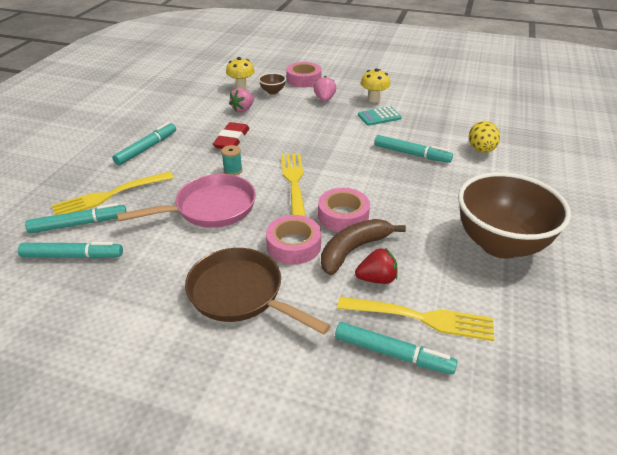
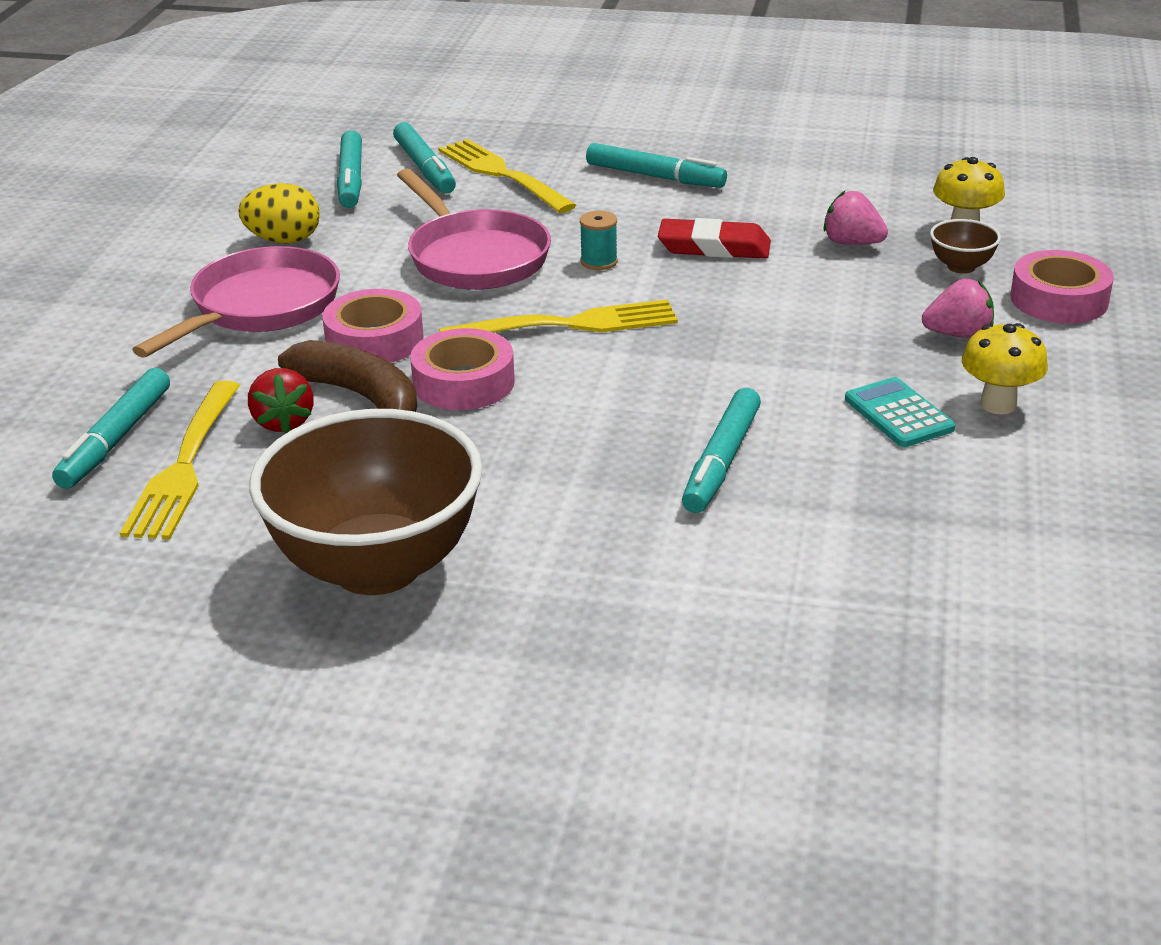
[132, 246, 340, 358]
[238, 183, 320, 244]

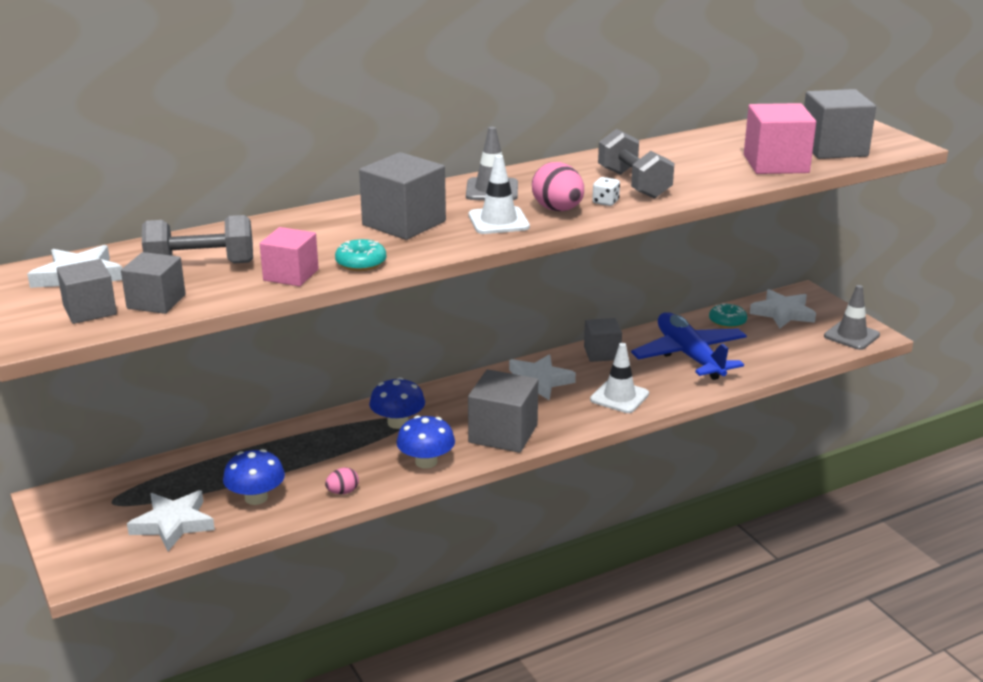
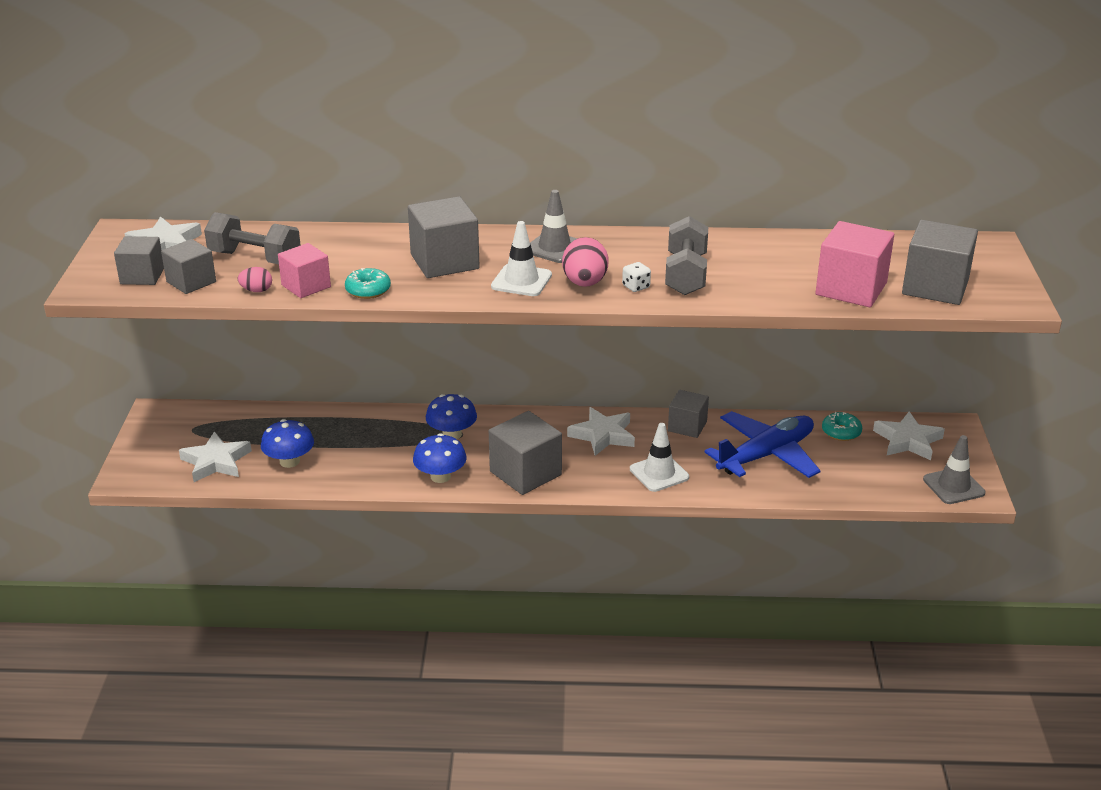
[238, 267, 272, 292]
[705, 411, 821, 478]

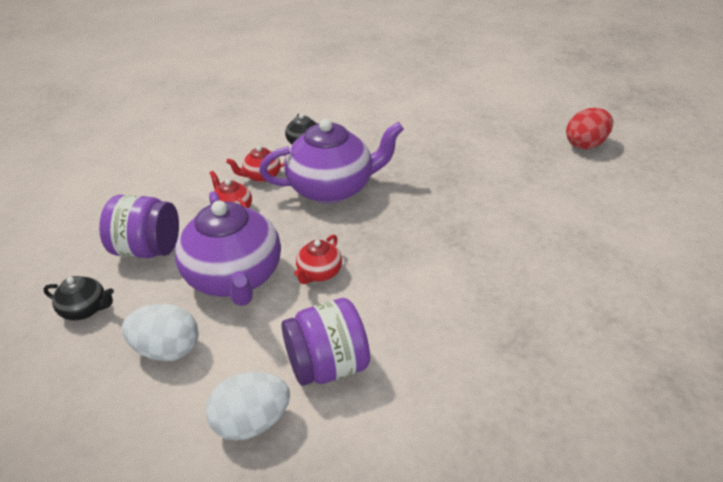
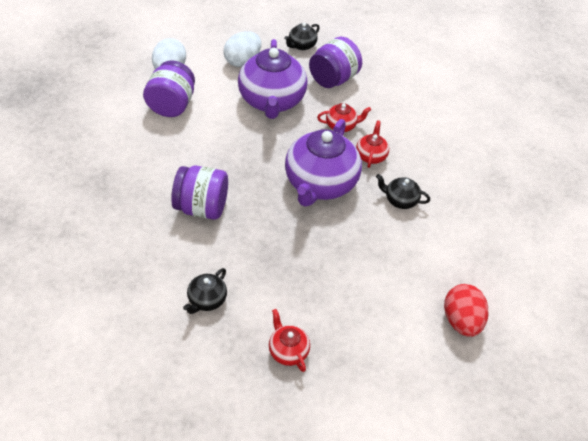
[238, 39, 307, 119]
[269, 309, 310, 372]
[444, 284, 488, 337]
[171, 166, 228, 220]
[183, 268, 227, 314]

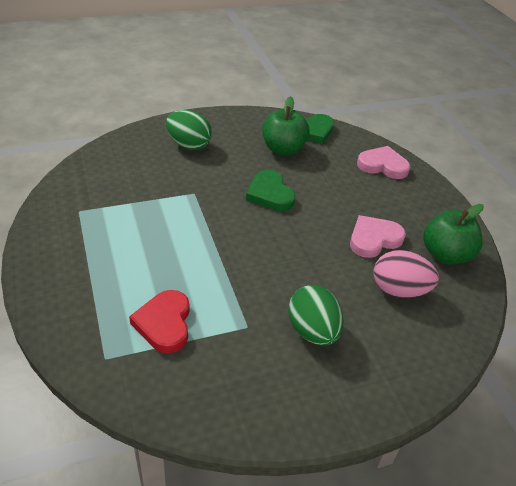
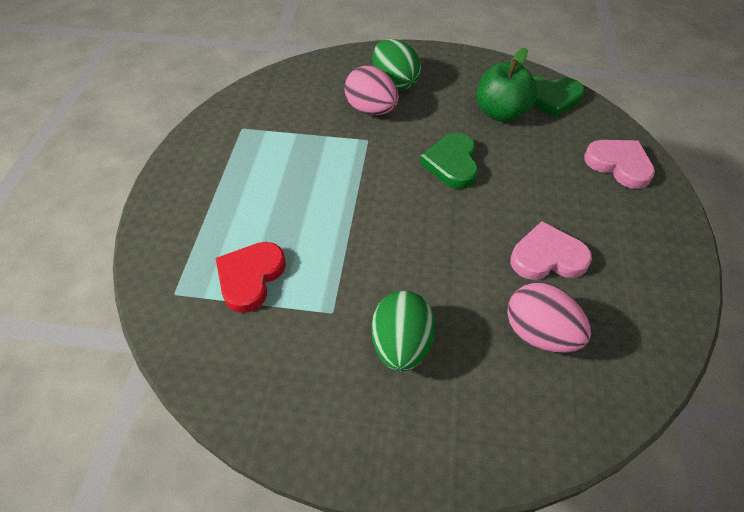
[423, 204, 484, 264] (first image)
[345, 66, 399, 115]

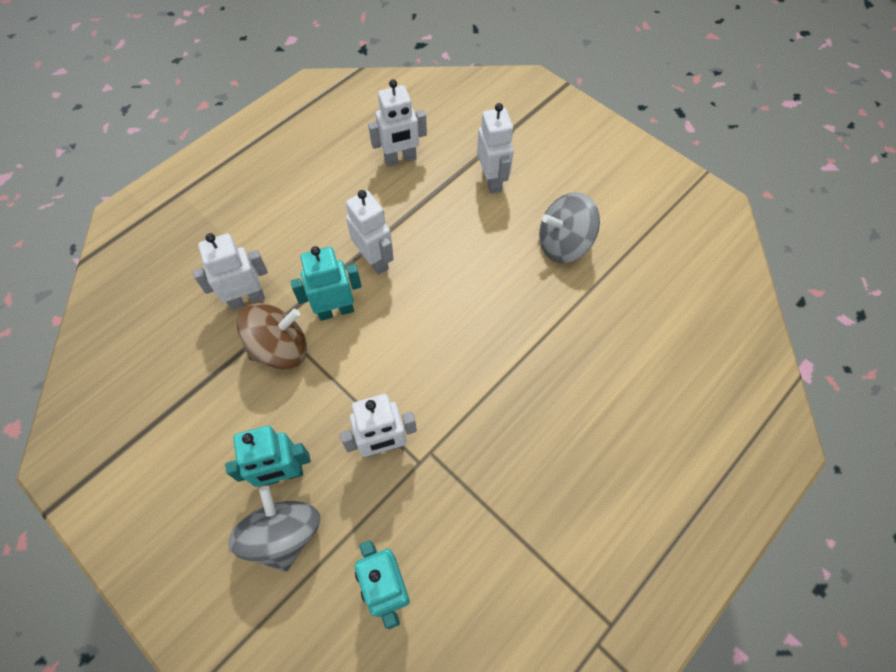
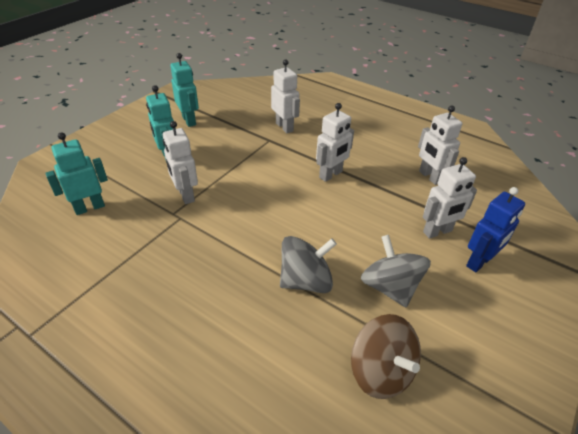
[280, 236, 337, 293]
[351, 314, 421, 399]
[170, 53, 199, 127]
[466, 187, 525, 272]

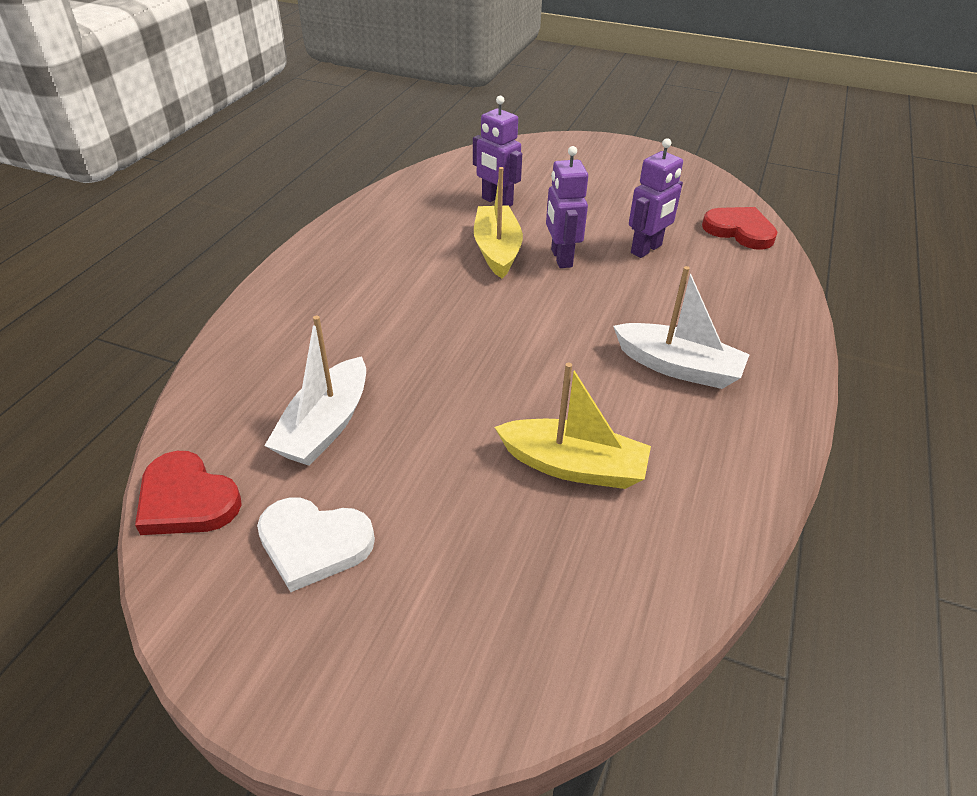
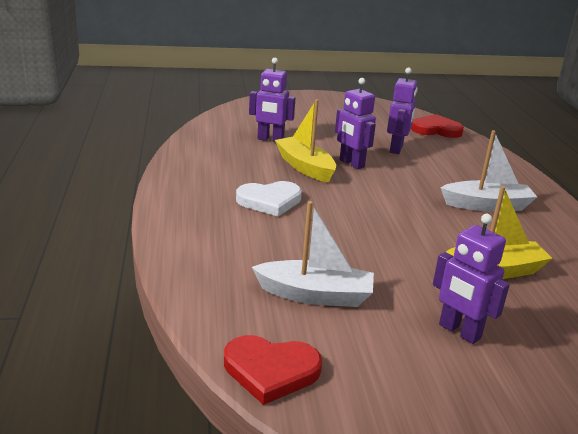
[236, 181, 302, 216]
[252, 201, 374, 307]
[433, 214, 510, 344]

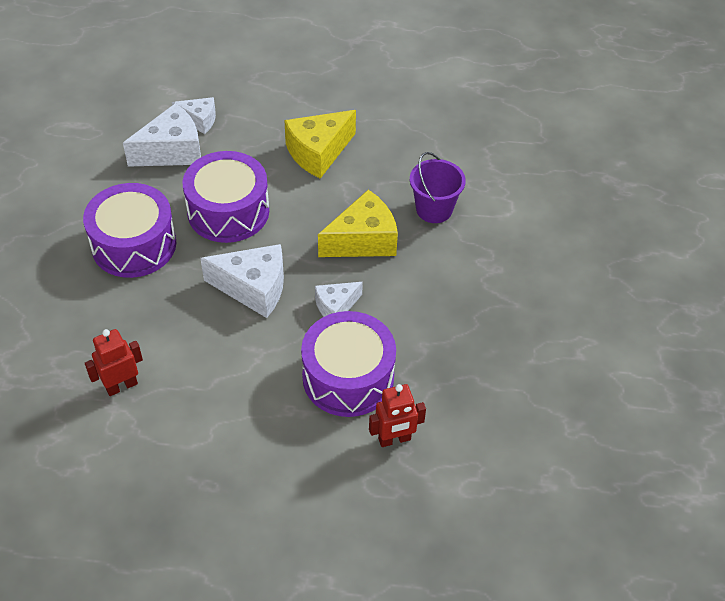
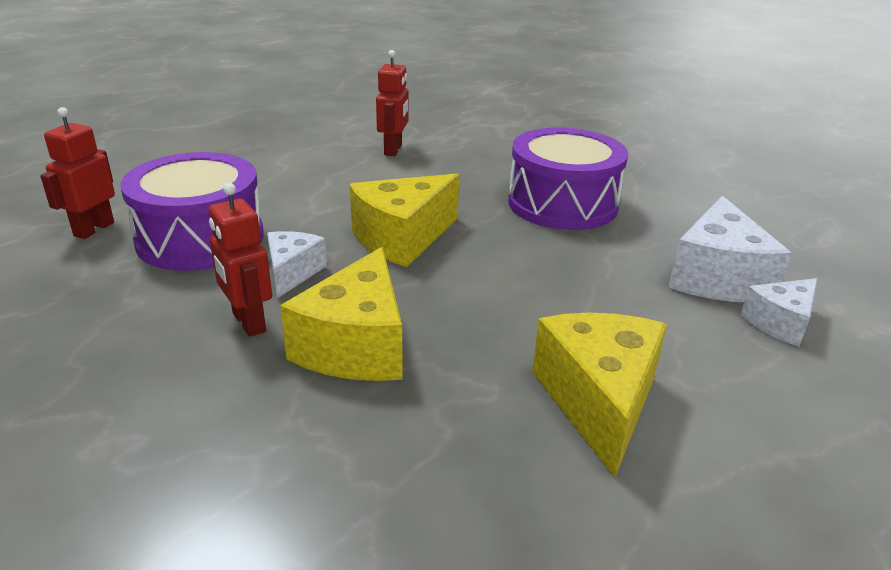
[183, 151, 269, 243] (first image)
[350, 173, 459, 267]
[410, 152, 466, 223] (first image)
[209, 183, 272, 337]

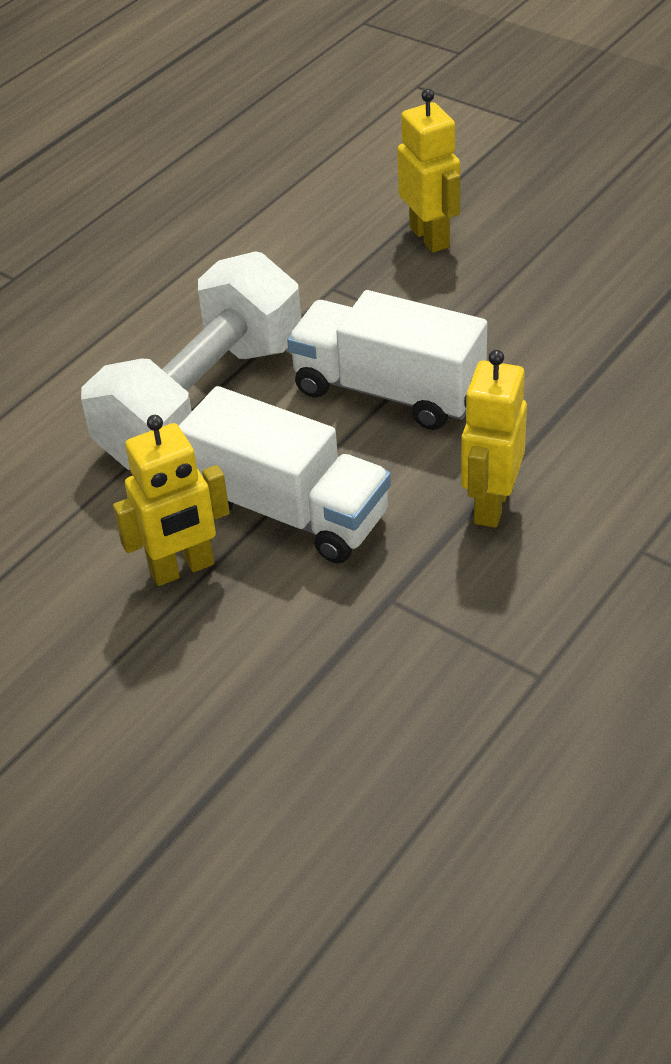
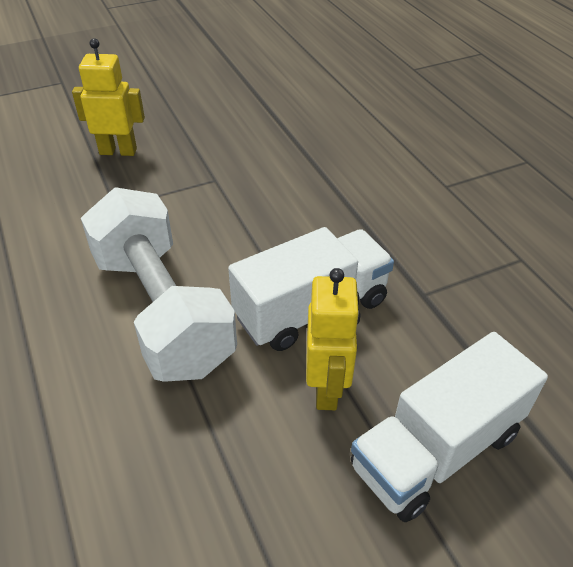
[351, 332, 548, 522]
[461, 350, 527, 528] (first image)

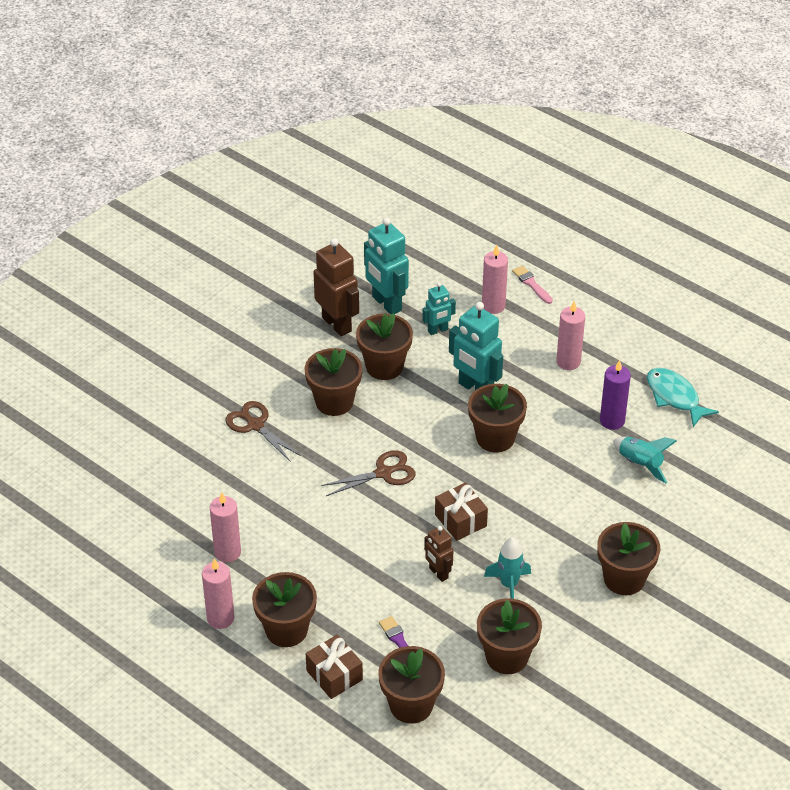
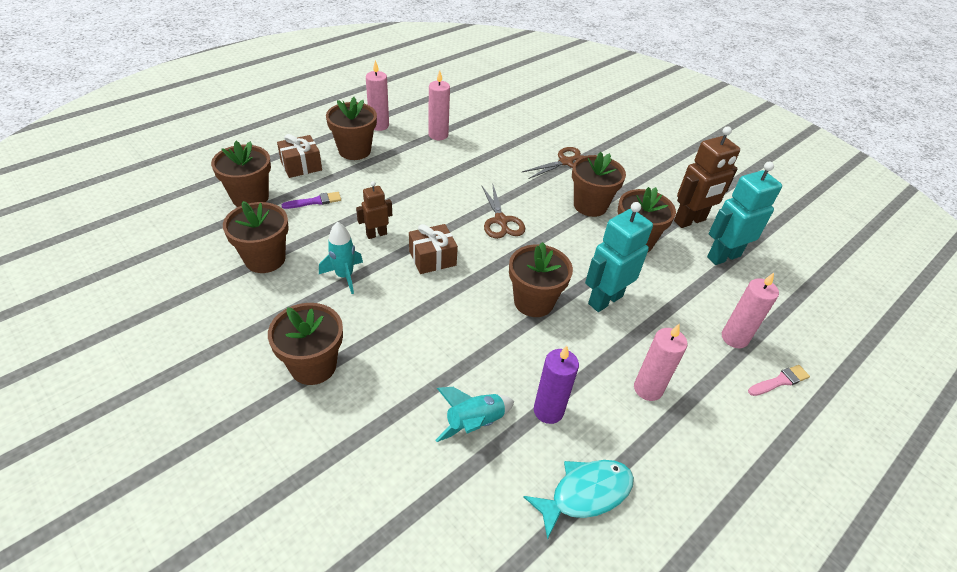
[422, 282, 456, 335] (first image)

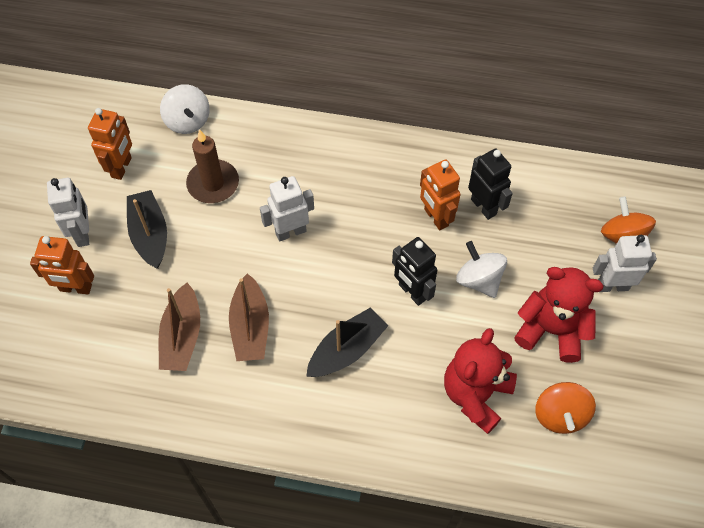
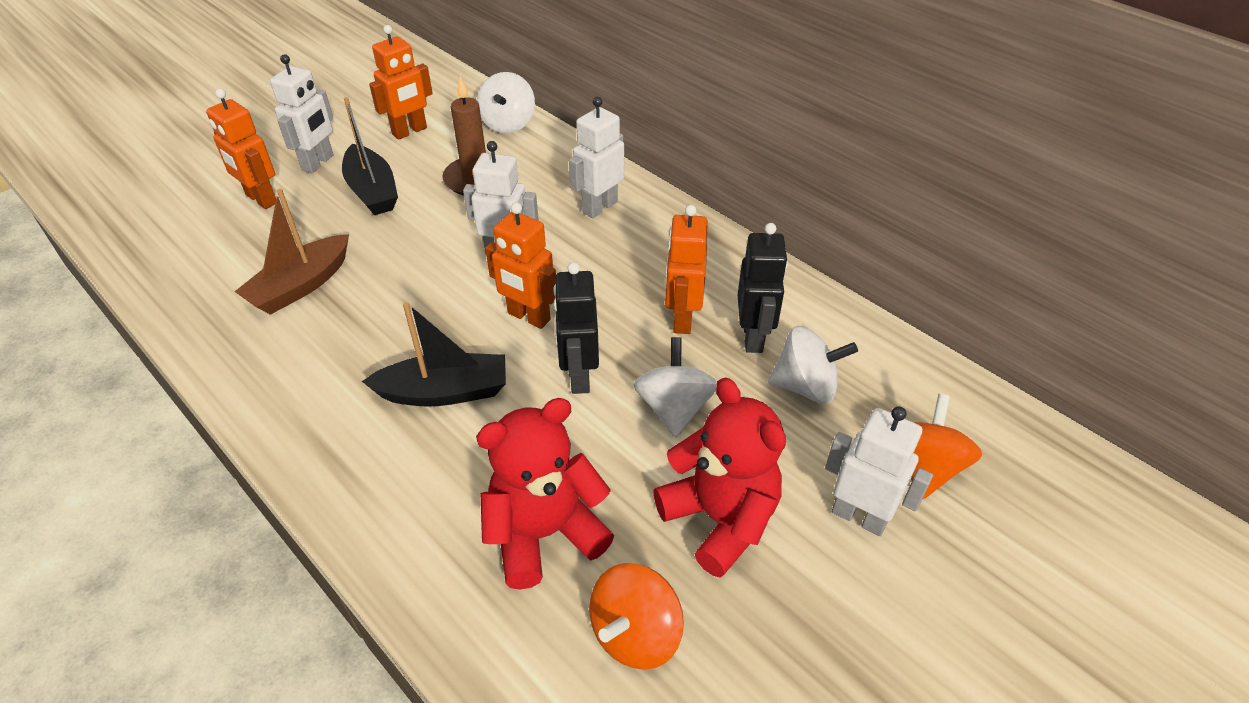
[342, 97, 398, 215]
[229, 273, 269, 361] (first image)
[485, 202, 556, 329]
[569, 97, 624, 218]
[768, 326, 858, 404]

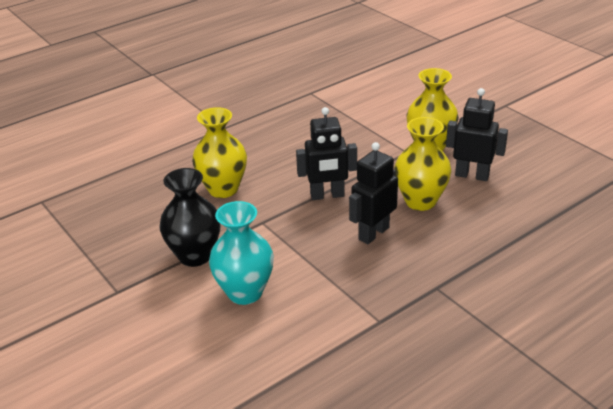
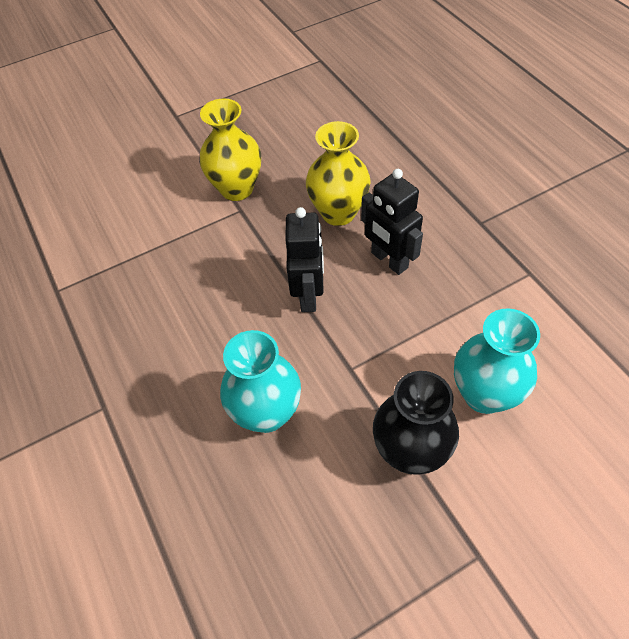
[220, 330, 301, 433]
[446, 88, 508, 181] (first image)

